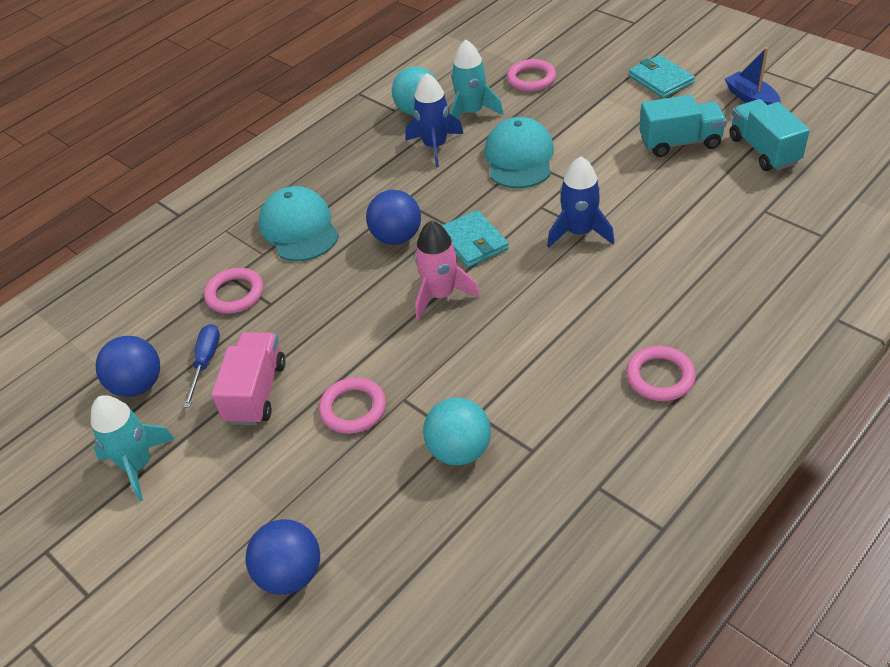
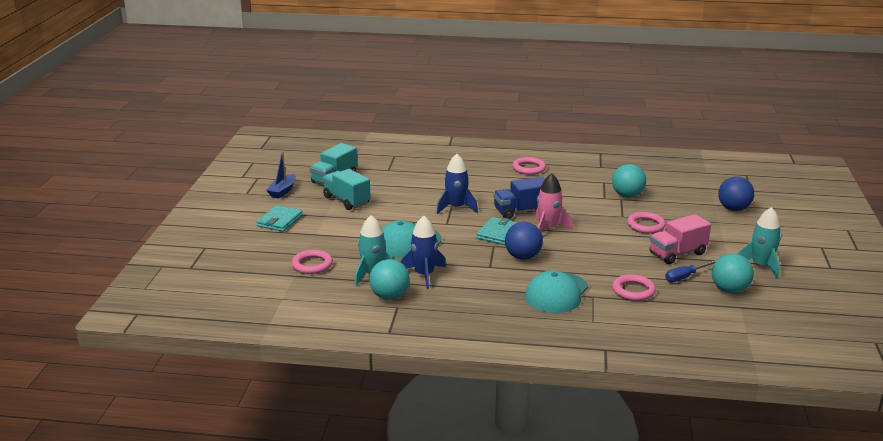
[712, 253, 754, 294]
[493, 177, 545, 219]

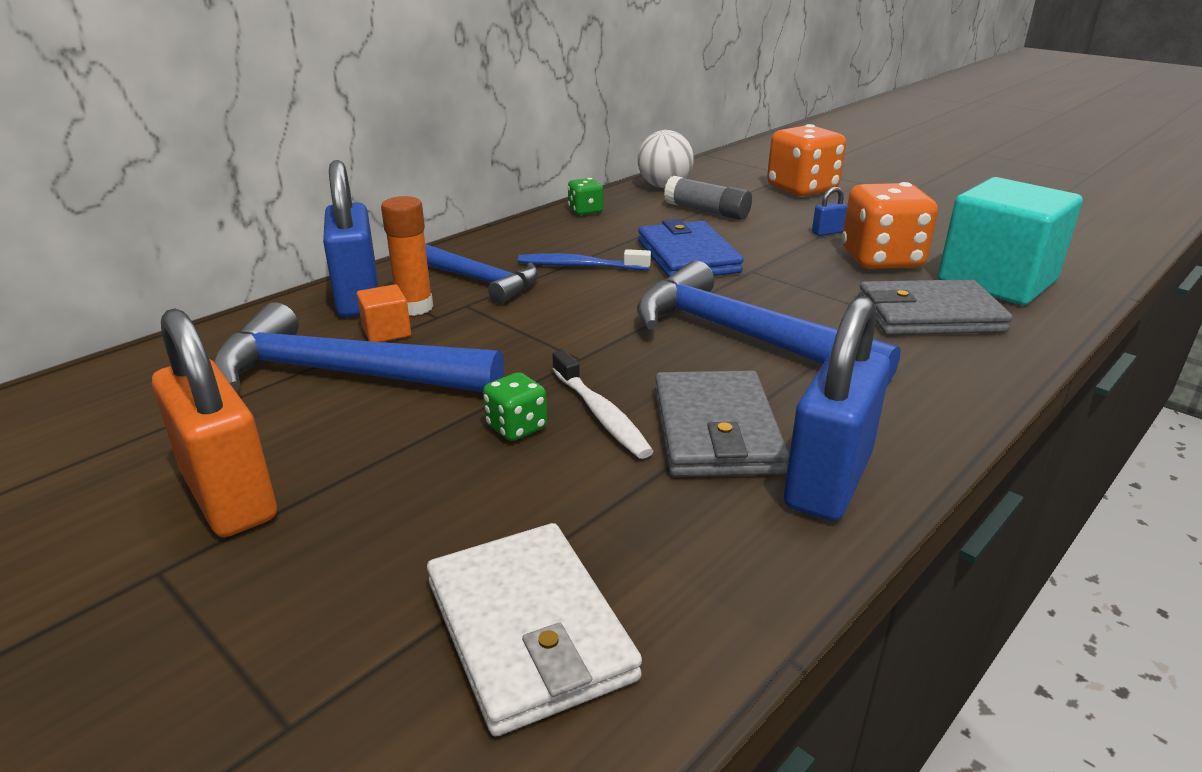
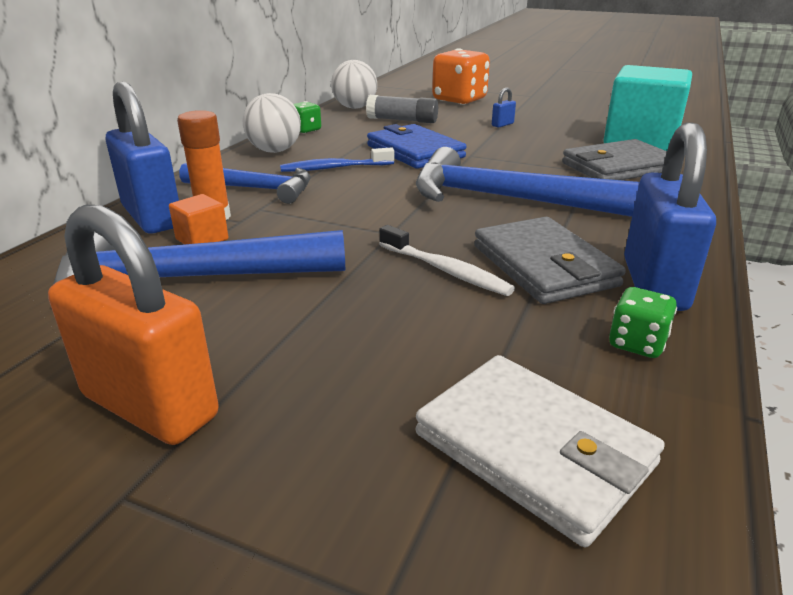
[609, 287, 677, 358]
[842, 182, 938, 269] (first image)
[243, 93, 301, 153]

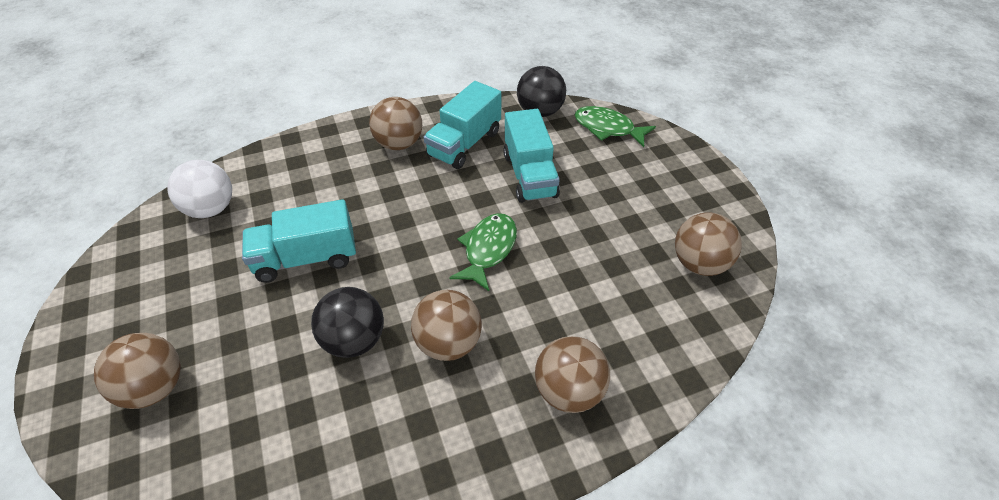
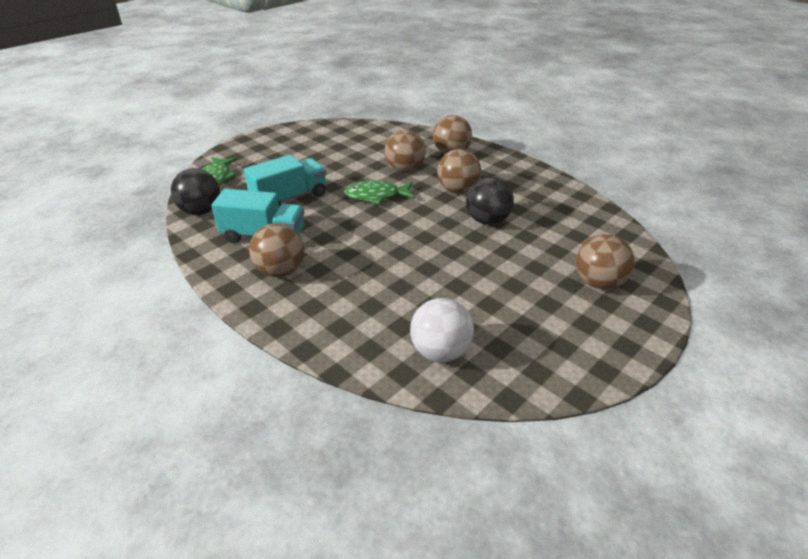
[242, 199, 356, 283] (first image)
[385, 130, 426, 172]

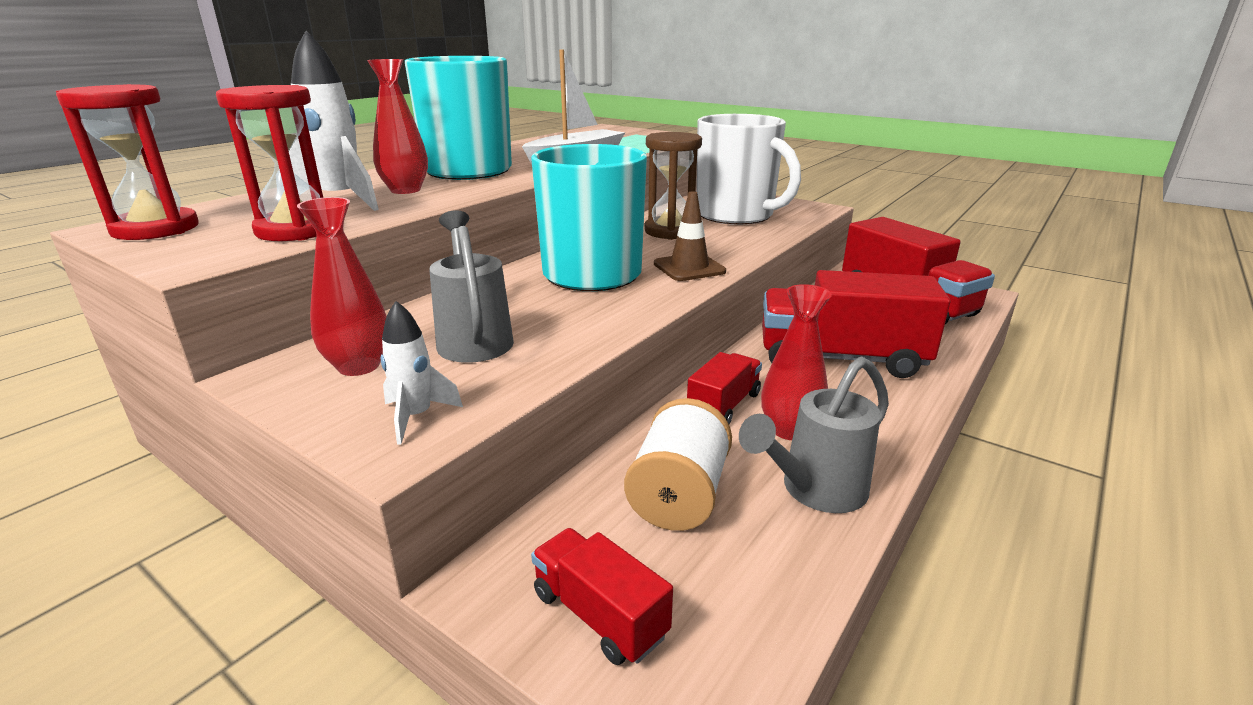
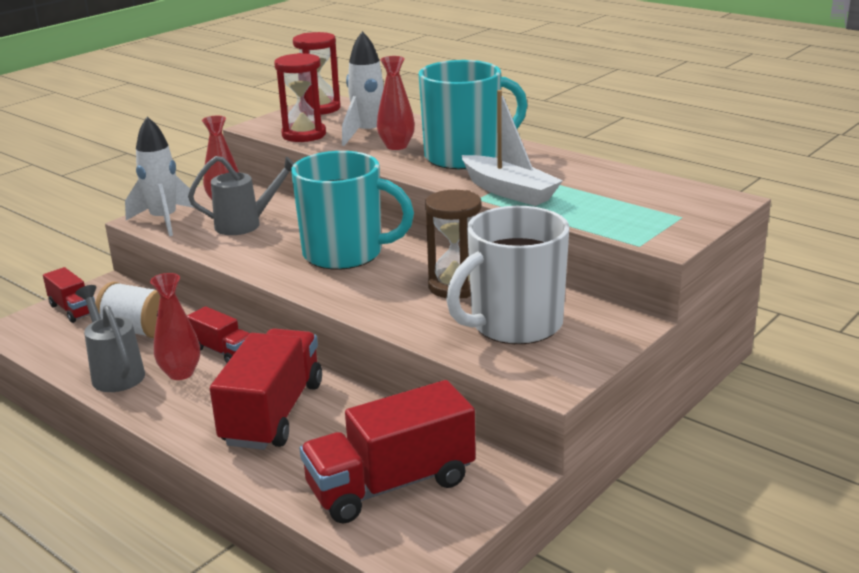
[125, 117, 195, 236]
[43, 267, 95, 323]
[654, 192, 726, 281] (first image)

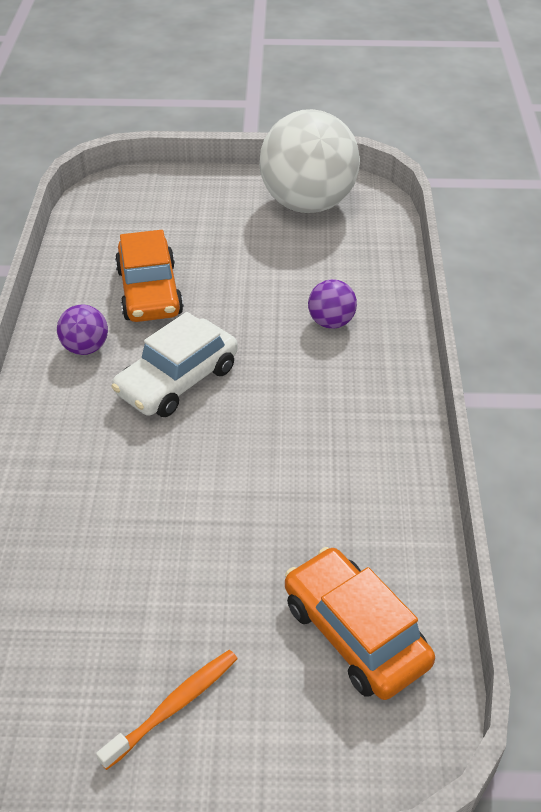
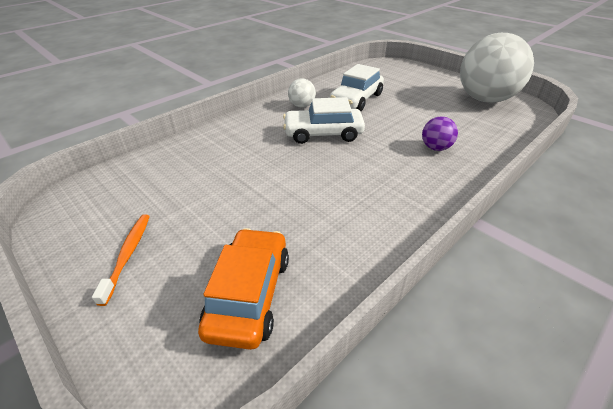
[288, 78, 316, 108]
[92, 214, 150, 306]
[330, 64, 384, 111]

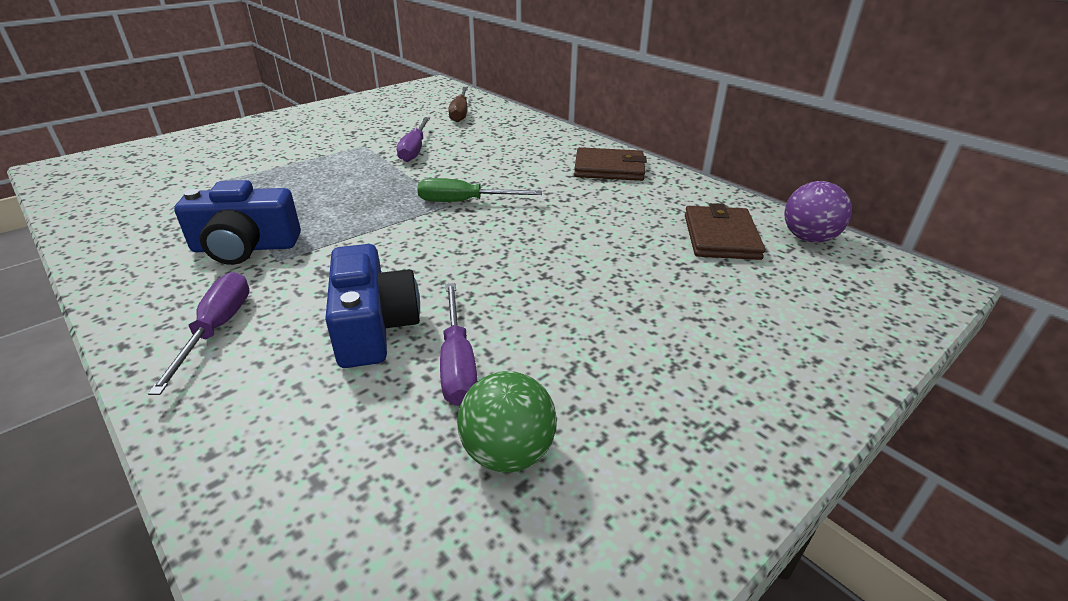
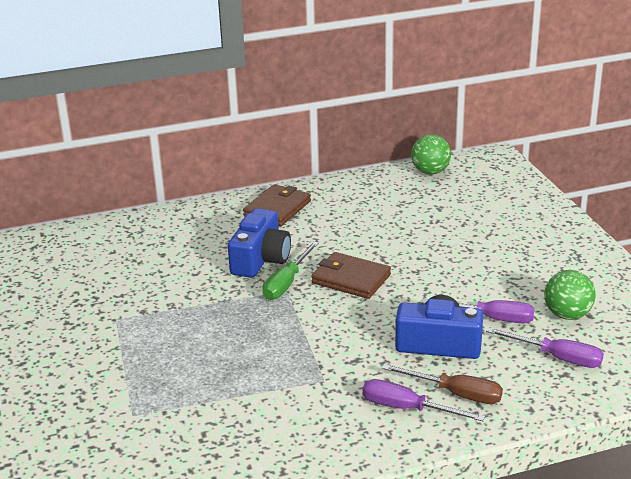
[228, 208, 291, 278]
[486, 327, 604, 368]
[382, 364, 503, 404]
[311, 252, 391, 299]
[411, 134, 451, 175]

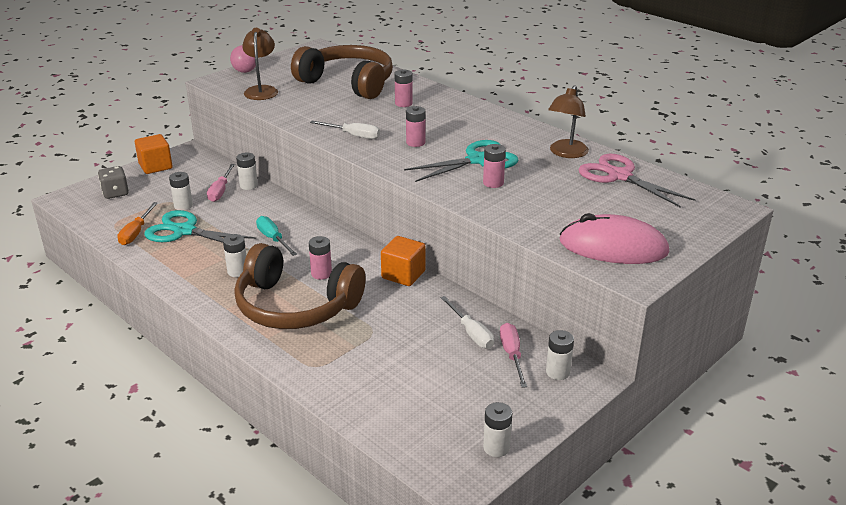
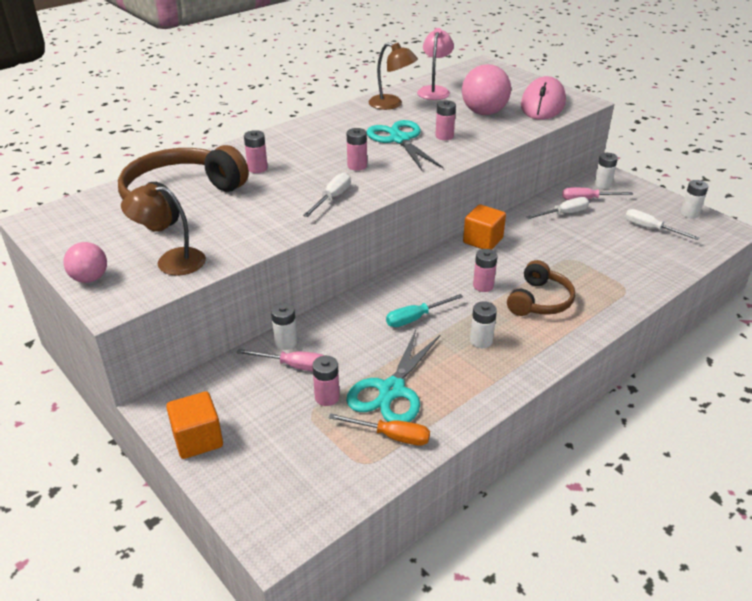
[98, 166, 129, 199] (first image)
[312, 356, 339, 406]
[507, 260, 575, 316]
[417, 28, 454, 100]
[462, 64, 511, 115]
[625, 209, 700, 240]

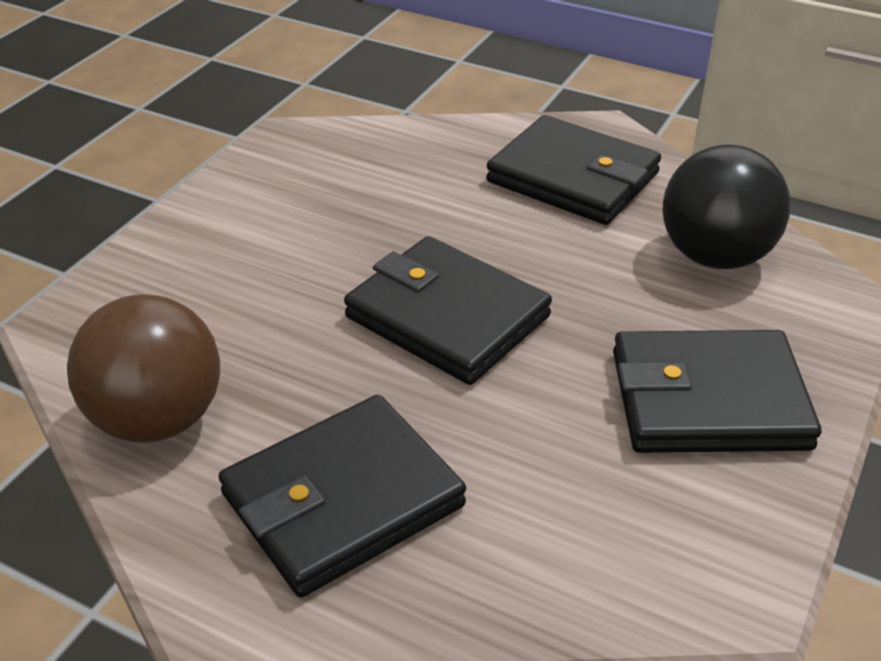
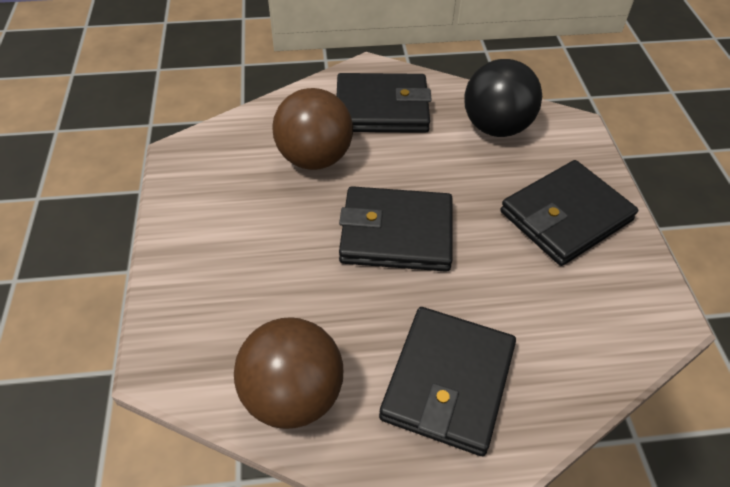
[273, 88, 353, 170]

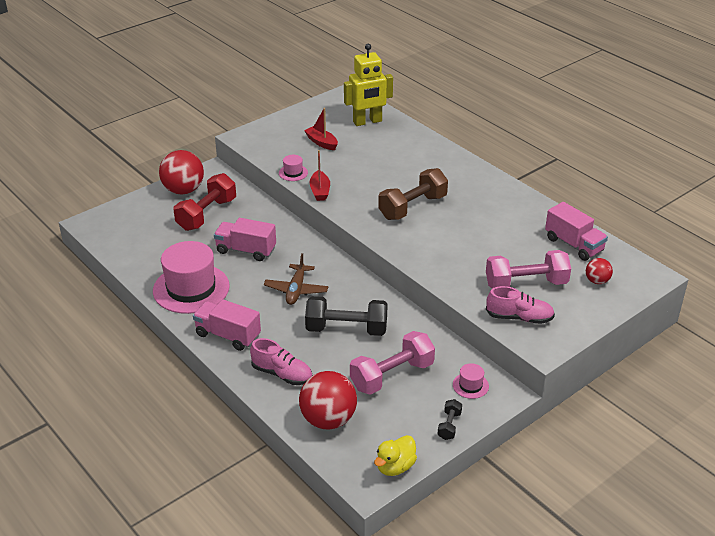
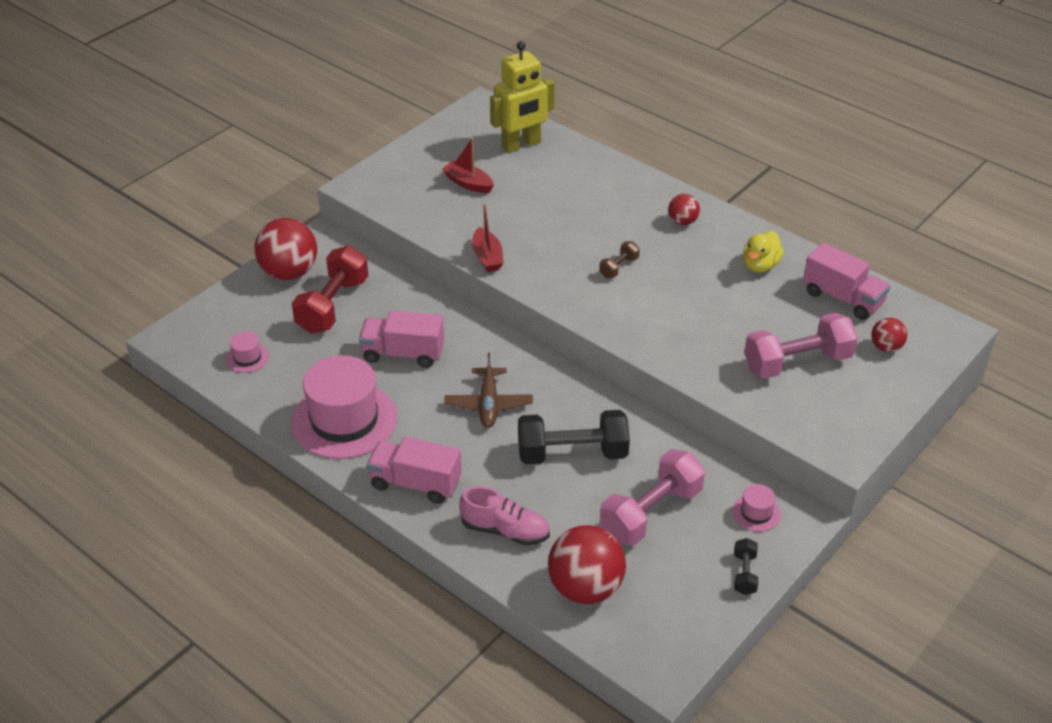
[226, 332, 269, 373]
[743, 231, 784, 273]
[599, 241, 640, 278]
[486, 286, 555, 324] (first image)
[668, 194, 700, 225]

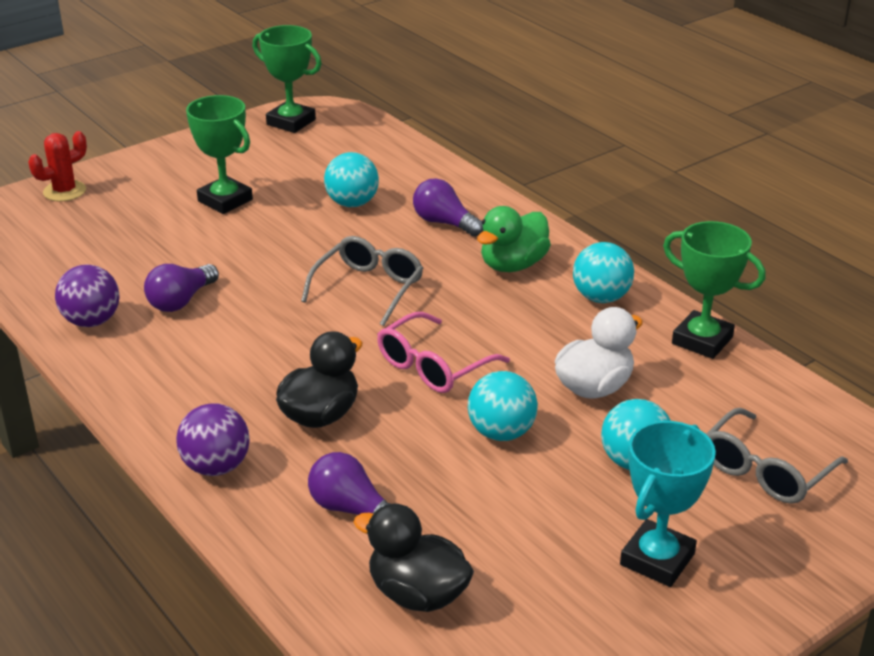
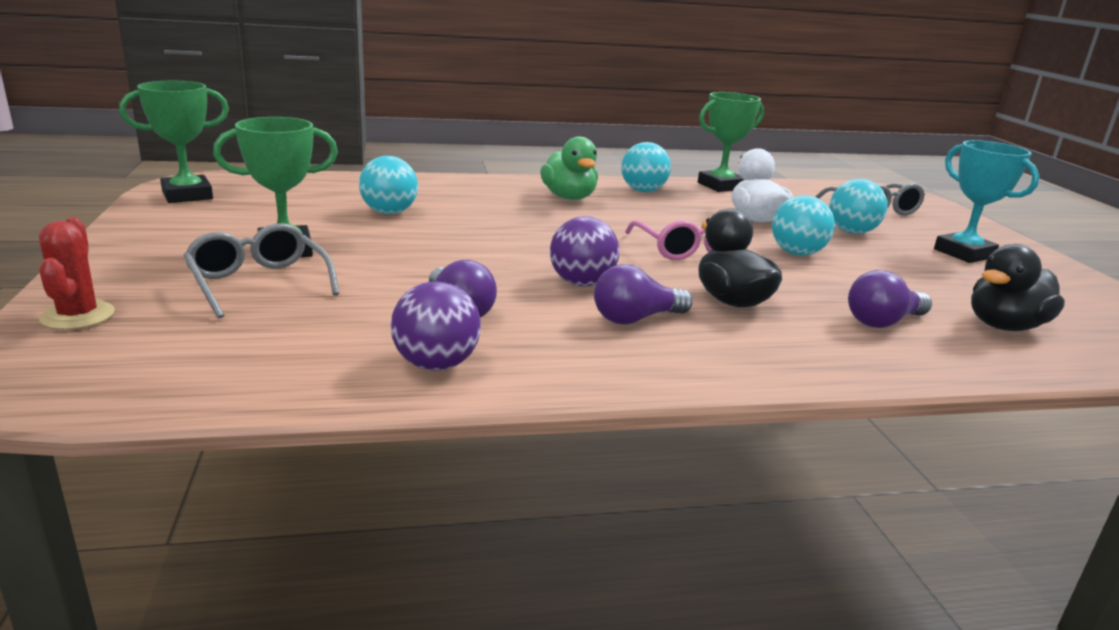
[550, 216, 619, 286]
[183, 223, 340, 318]
[594, 264, 693, 325]

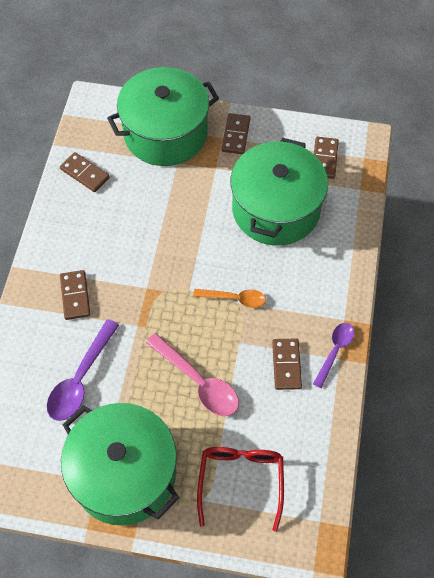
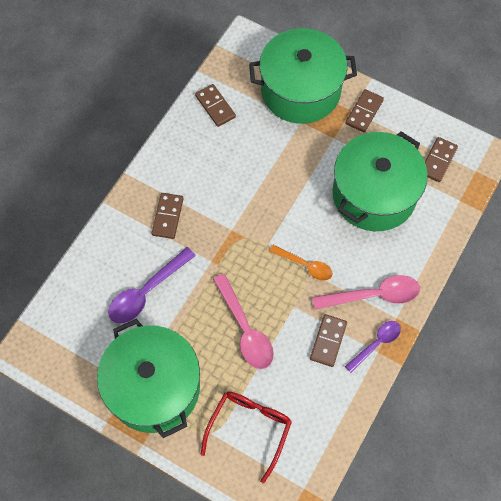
[312, 275, 420, 309]

